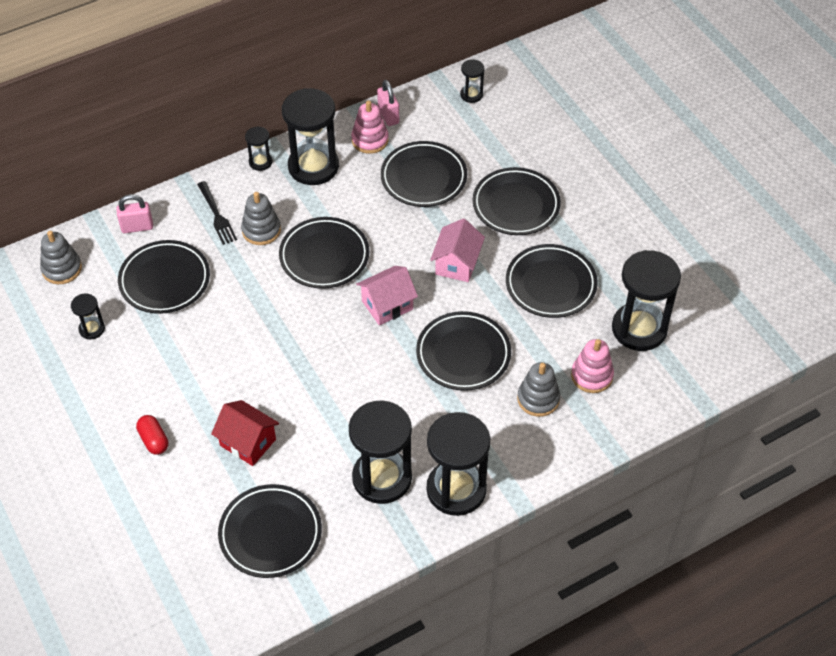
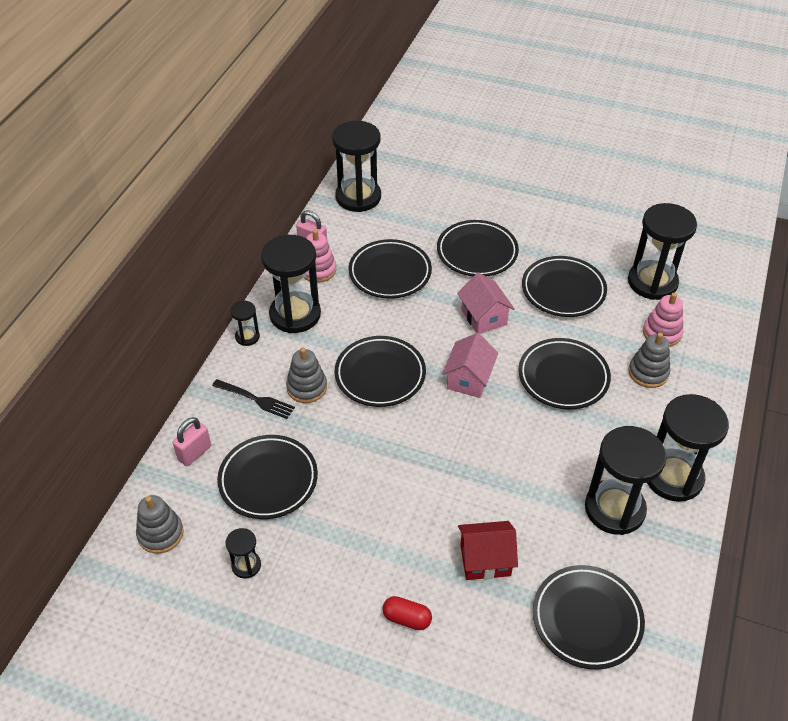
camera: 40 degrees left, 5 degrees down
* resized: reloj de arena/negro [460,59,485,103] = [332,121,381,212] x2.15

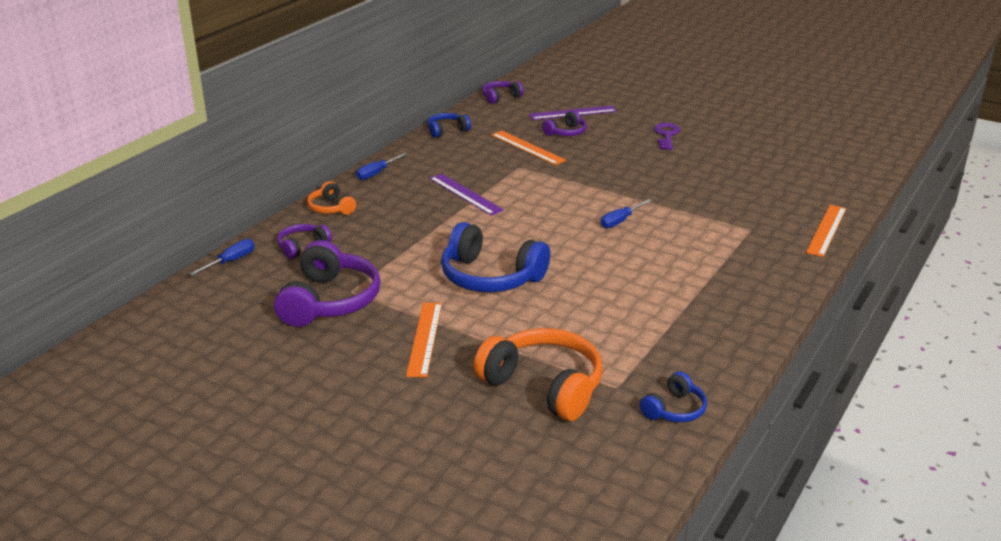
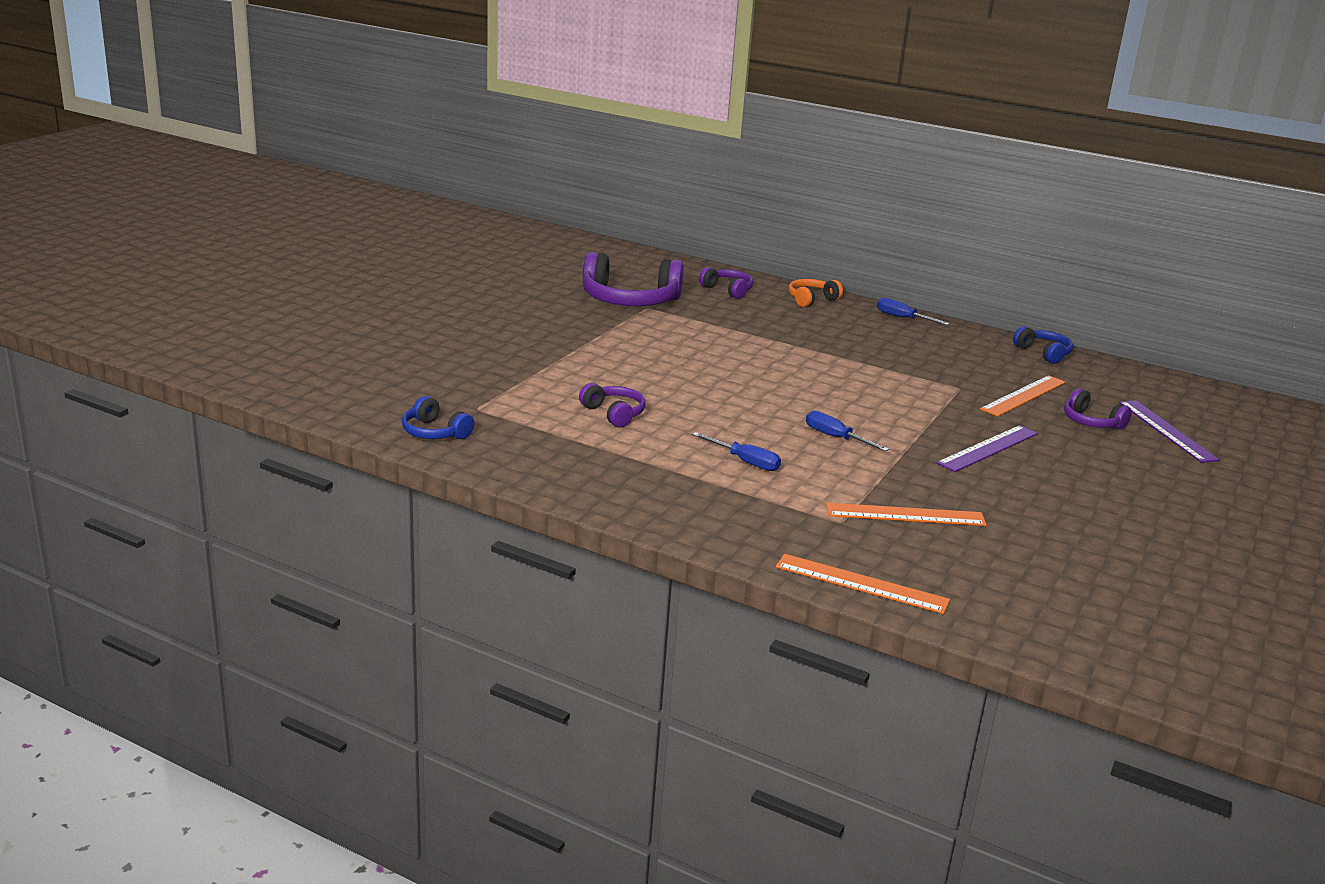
camera: 85 degrees right, 5 degrees down
* moved: auriculares/morado [482,81,524,104] to [579,383,646,427]
* removed: llave/morado [654,123,680,150]
* moved: regla/morado [429,174,504,216] to [937,425,1038,472]
* removed: auriculares/azul [441,222,550,292]
* moved: destornillador/azul [189,239,255,276] to [692,432,781,471]
* moved: regla/naranja [406,302,442,378] to [826,503,987,526]
* removed: auriculares/naranja [474,328,603,421]

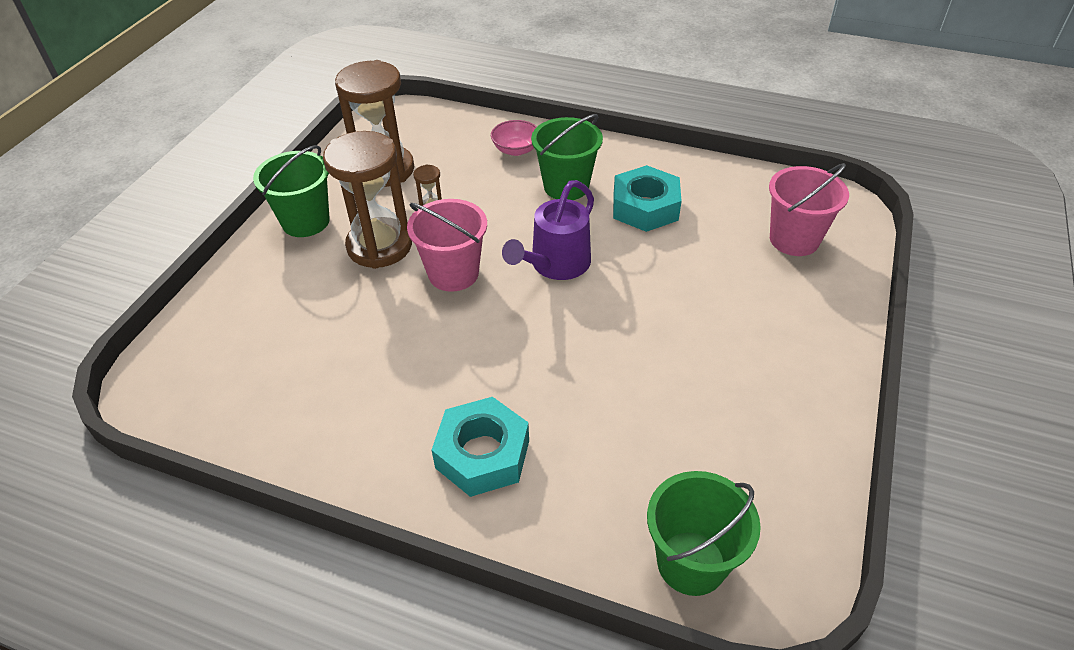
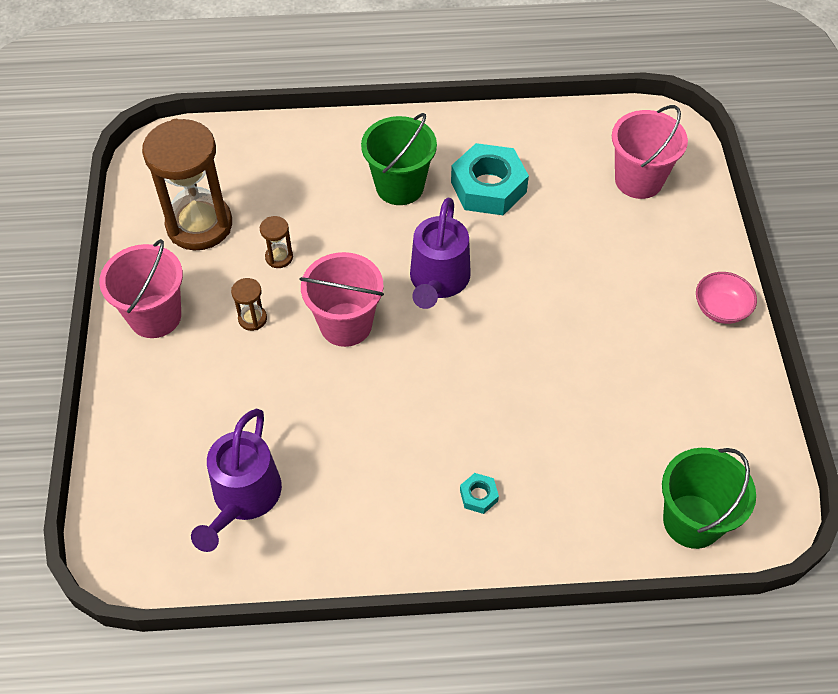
camera: 25 degrees left, 10 degrees up
* moved: cuenco/rosa [491,120,537,156] to [696,272,757,324]
* resized: reloj de arena/marrón [323,131,412,269] = [231,278,267,331] x0.41
* recoloured: balde/verde [253,145,330,237] to balde/rosa [99,239,183,338]
* resized: tuerca/turquesa [432,397,529,497] = [460,473,499,514] x0.43
* added: regadera/morado [191,409,282,552]

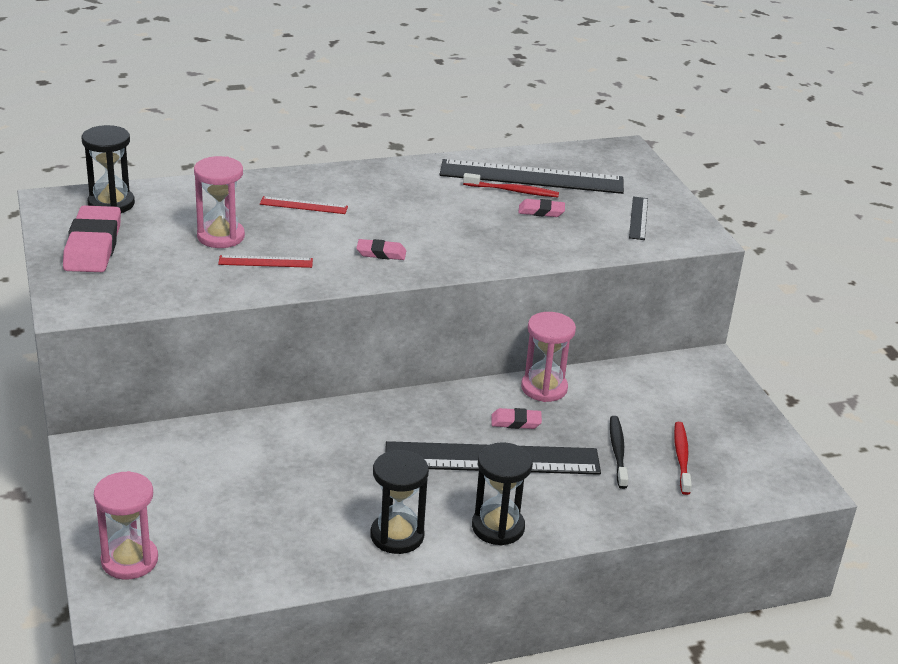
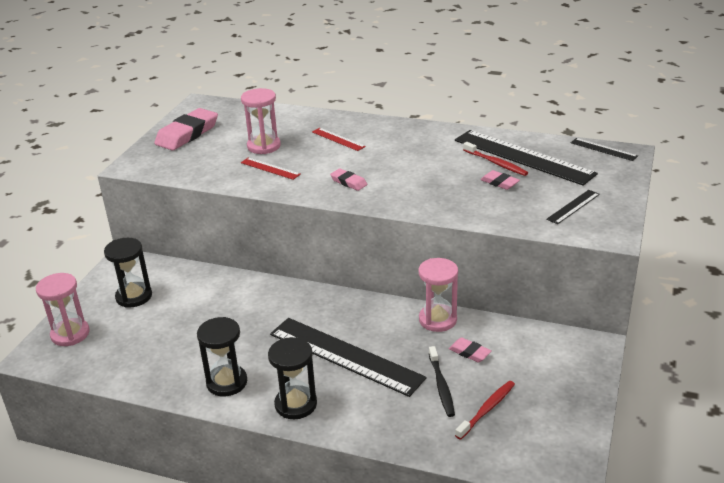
camera: 40 degrees right, 0 degrees up
* moved: reloj de arena/negro [82,125,135,213] to [104,238,152,308]
* moved: goma de borrar/rosa [491,408,542,429] to [449,338,492,362]
* turned: cepillo de dientes/negro [610,416,628,489] = [429,346,455,417] 135 degrees clockwise
* added: regla/negro [571,138,638,161]

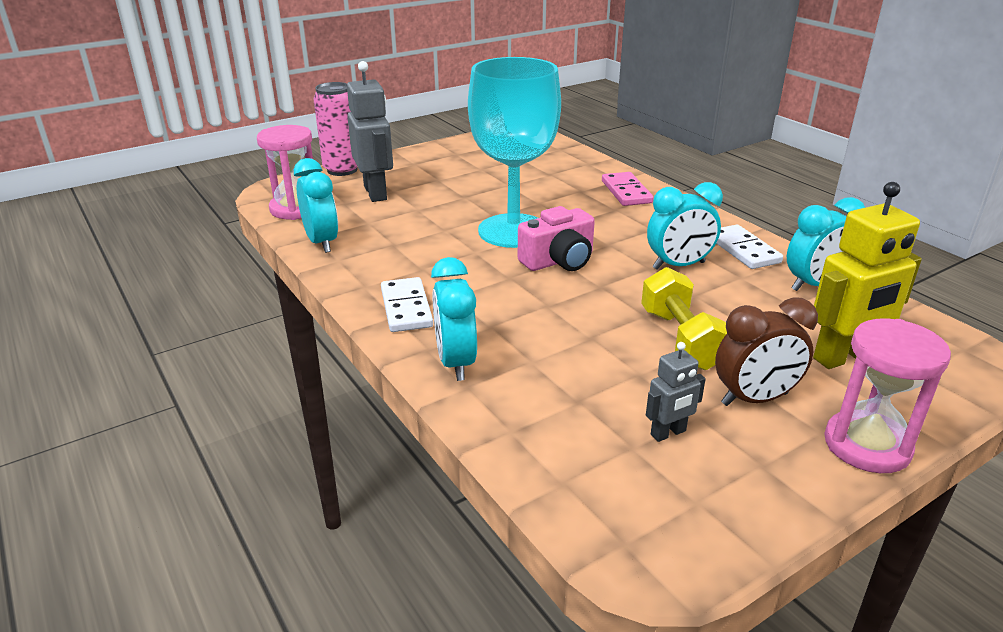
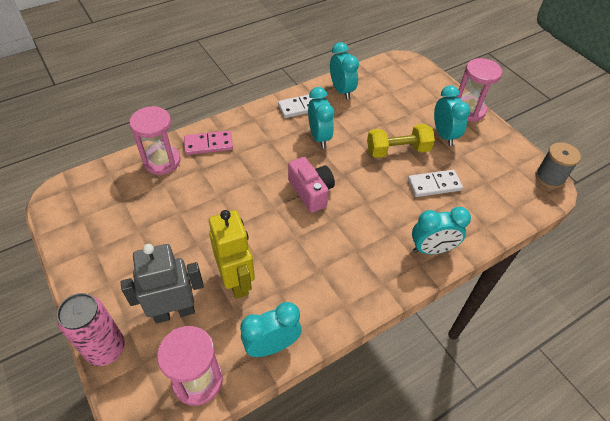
camera: 90 degrees left, 20 degrees up
* removed: copa/turquesa [468,57,561,248]
* moved: robot/amarillo [813,182,922,369] to [209,210,255,299]
* moved: ficha de dominó/blanco [381,277,433,332] to [408,170,463,197]
* recoloured: despertador/marrón [715,297,818,406] to despertador/turquesa [434,85,470,146]
* removed: robot/gris [646,342,706,442]
* added: reloj de arena/rosa [129,106,181,175]
* added: carrete/gris [535,142,581,188]

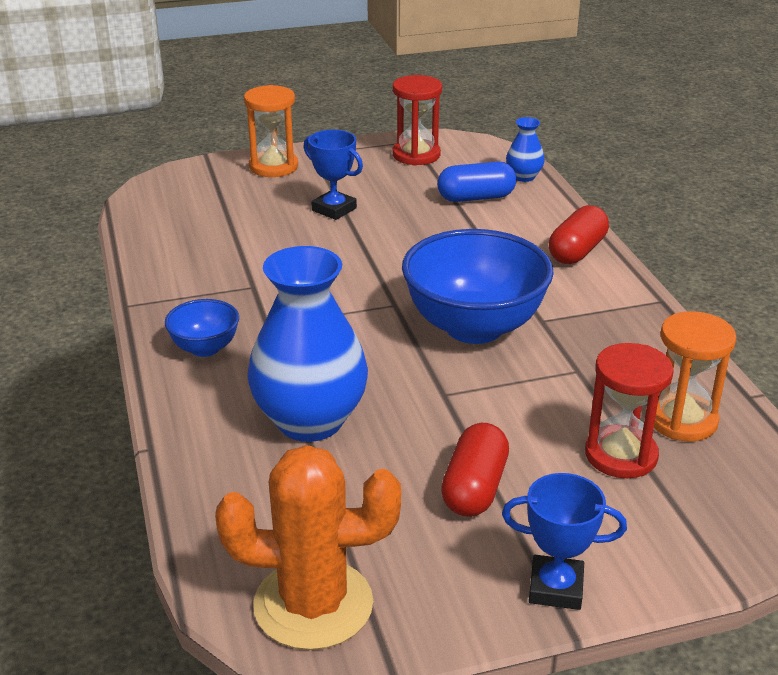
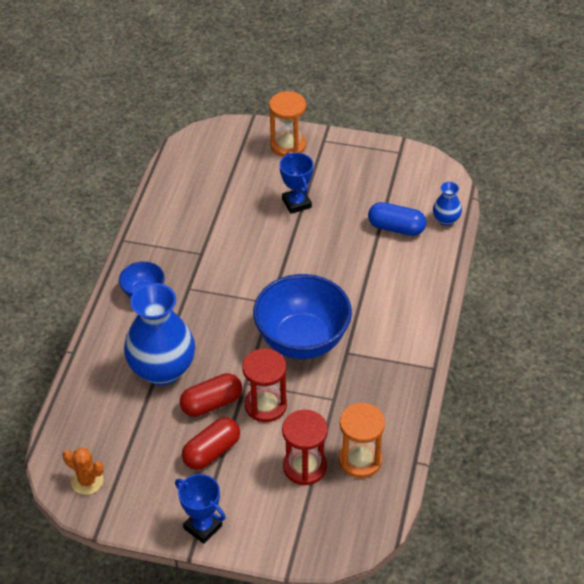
camera: 30 degrees right, 15 degrees up
* moved: reloj de arena/rojo [393,75,442,166] to [242,348,287,422]
* moved: cápsula/rojo [549,205,609,264] to [180,373,242,417]
* resized: cactus/naranja [215,445,401,650] = [63,448,104,495] x0.52

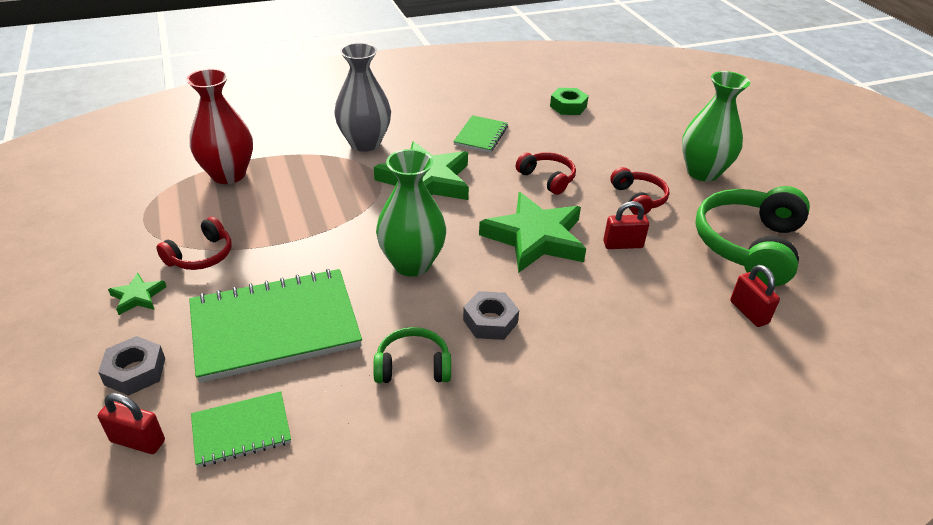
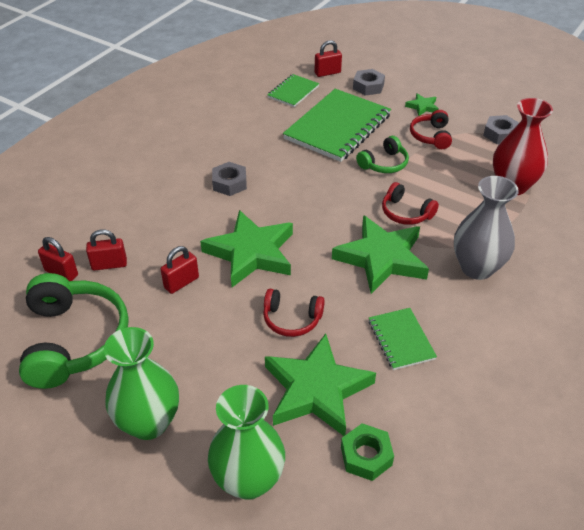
camera: 145 degrees right, 5 degrees up
* moved: florero/verde [376,149,446,277] to [208,385,285,500]
* moved: auriculares/rojo [610,167,669,215] to [382,182,439,225]
* moved: auriculares/verde [373,327,451,383] to [356,136,409,173]
* added: tuerca/gris [483,115,519,144]
* added: candado/rojo [86,229,127,271]
* added: estrella/verde [265,334,376,436]

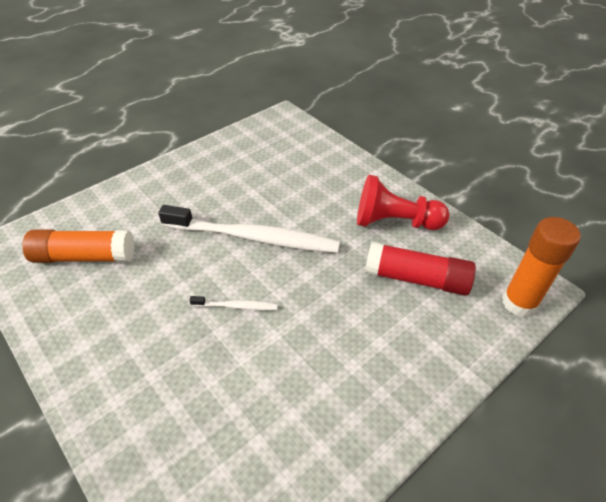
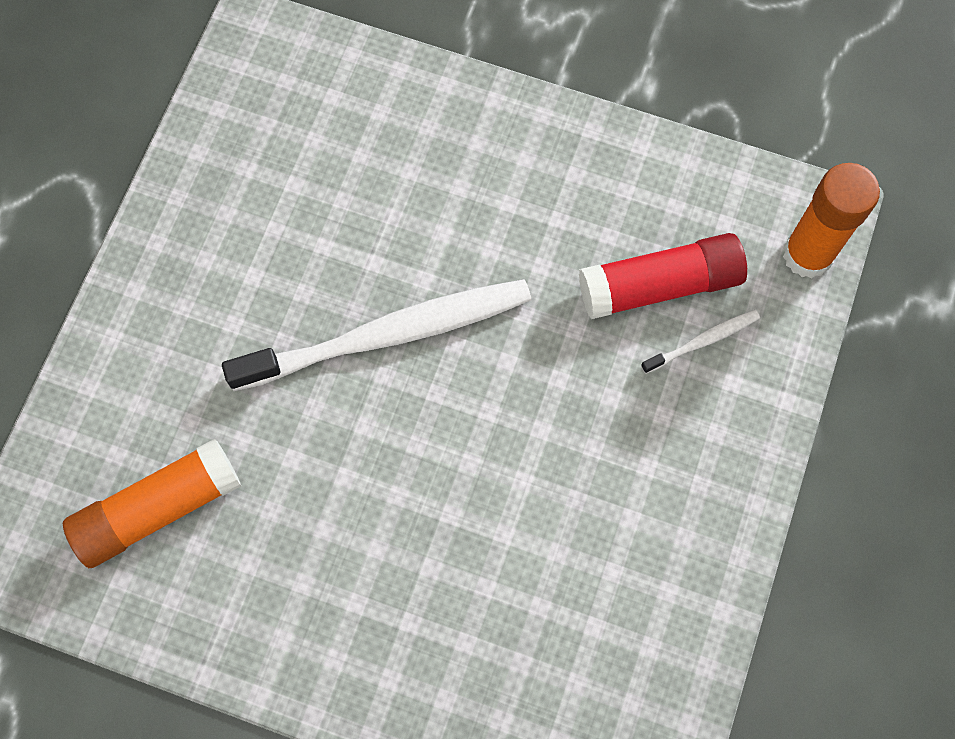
camera: 30 degrees left, 25 degrees up
* removed: peón/rojo [357,175,449,230]
* moved: cepillo de dientes/blanco [189,296,278,310] to [641,310,760,374]

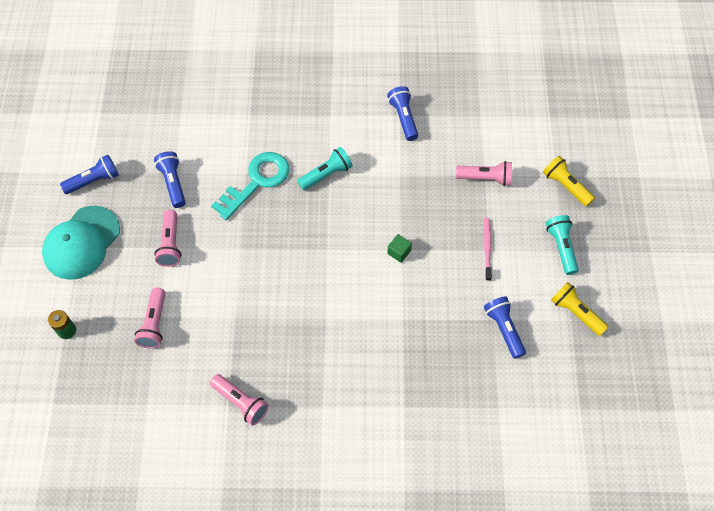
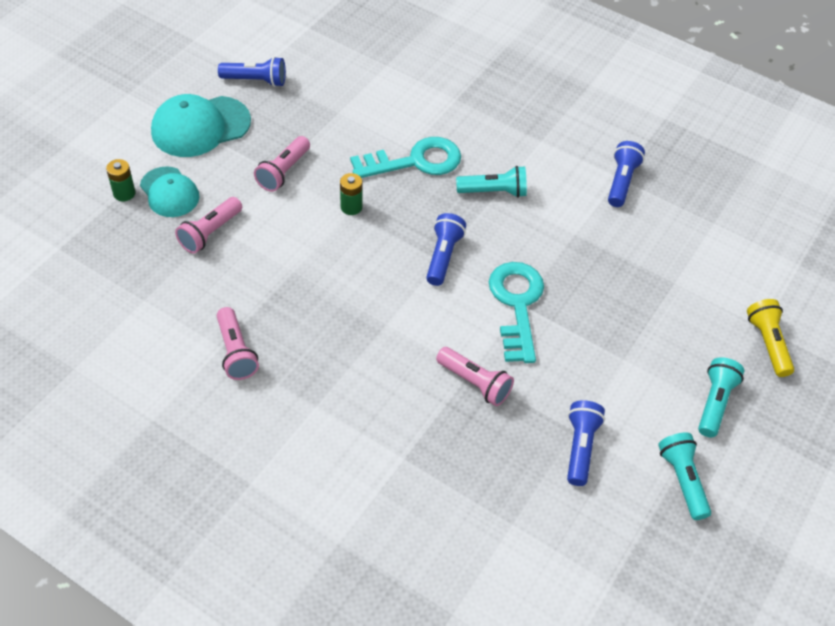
camera: 30 degrees right, 10 degrees down
* moved: lámpara de mano/azul [154,151,186,208] to [426,213,466,286]
* moved: lámpara de mano/rosa [456,161,512,186] to [436,347,514,406]
* removed: cepillo de dientes/rosa [483,218,492,281]
* replaced: cubo/verde [387,234,412,263] to llave/turquesa [489,262,544,363]
* recoloured: lámpara de mano/amarillo [551,282,608,336] to lámpara de mano/turquesa [658,432,711,520]
* added: gorra/turquesa [140,166,199,217]
* added: pila/verde [340,173,362,215]

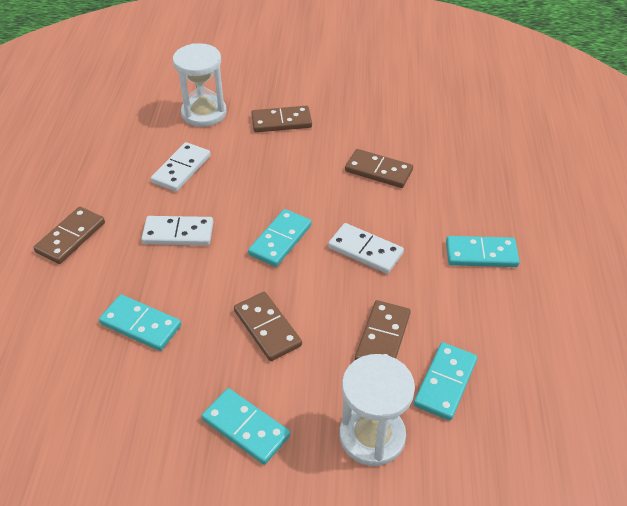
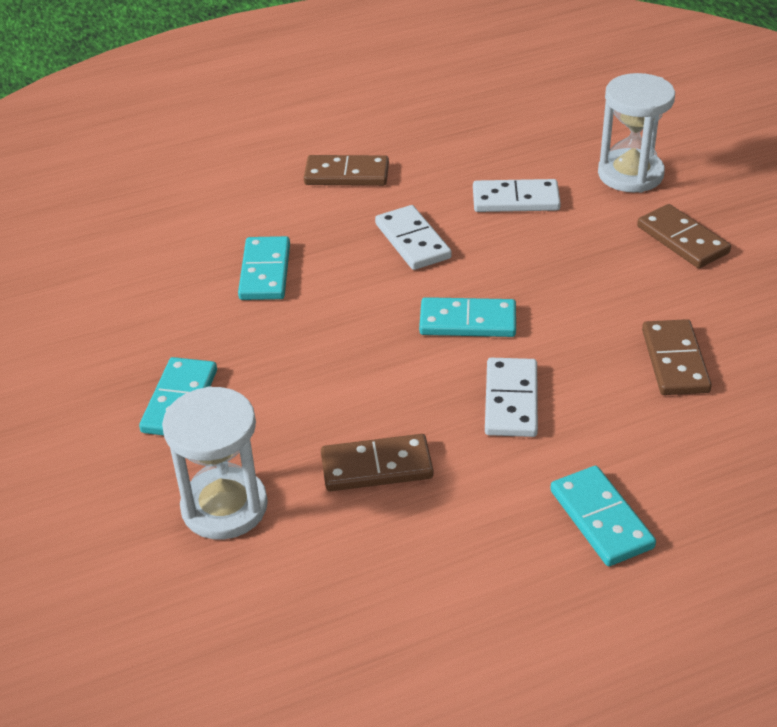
camera: 65 degrees right, 5 degrees down
* removed: ficha de dominó/marrón [234,292,302,361]
* removed: ficha de dominó/turquesa [414,342,477,421]

